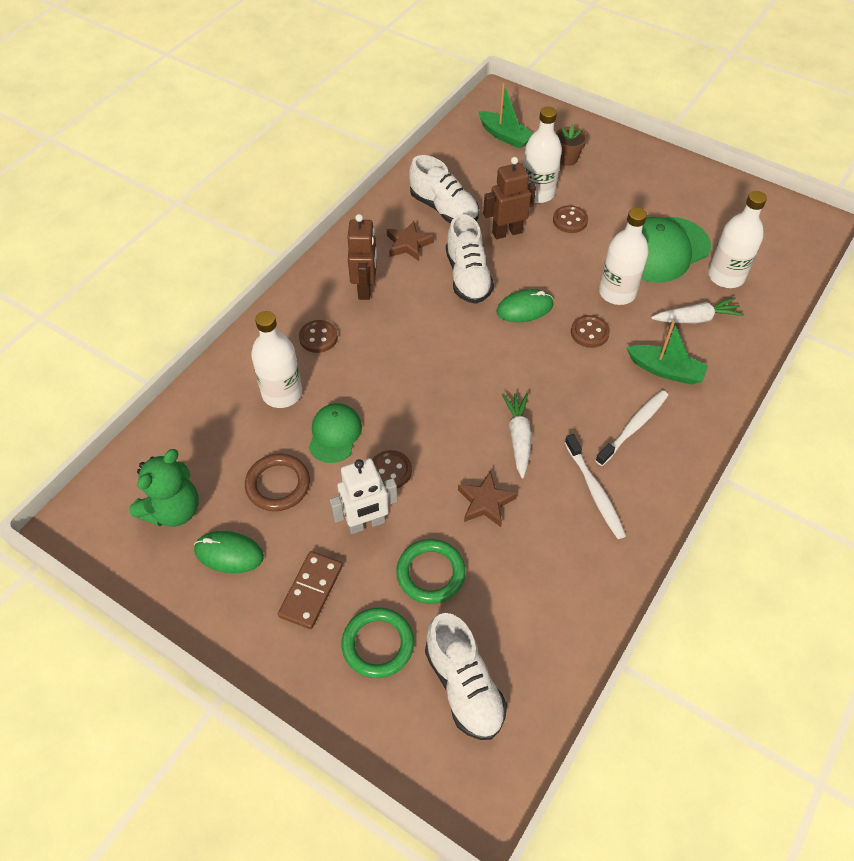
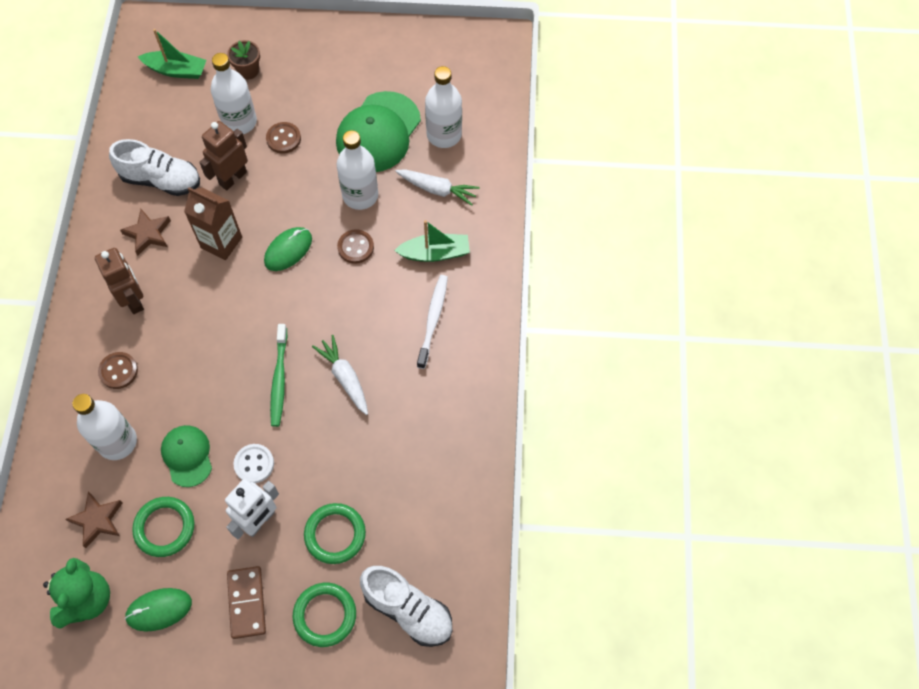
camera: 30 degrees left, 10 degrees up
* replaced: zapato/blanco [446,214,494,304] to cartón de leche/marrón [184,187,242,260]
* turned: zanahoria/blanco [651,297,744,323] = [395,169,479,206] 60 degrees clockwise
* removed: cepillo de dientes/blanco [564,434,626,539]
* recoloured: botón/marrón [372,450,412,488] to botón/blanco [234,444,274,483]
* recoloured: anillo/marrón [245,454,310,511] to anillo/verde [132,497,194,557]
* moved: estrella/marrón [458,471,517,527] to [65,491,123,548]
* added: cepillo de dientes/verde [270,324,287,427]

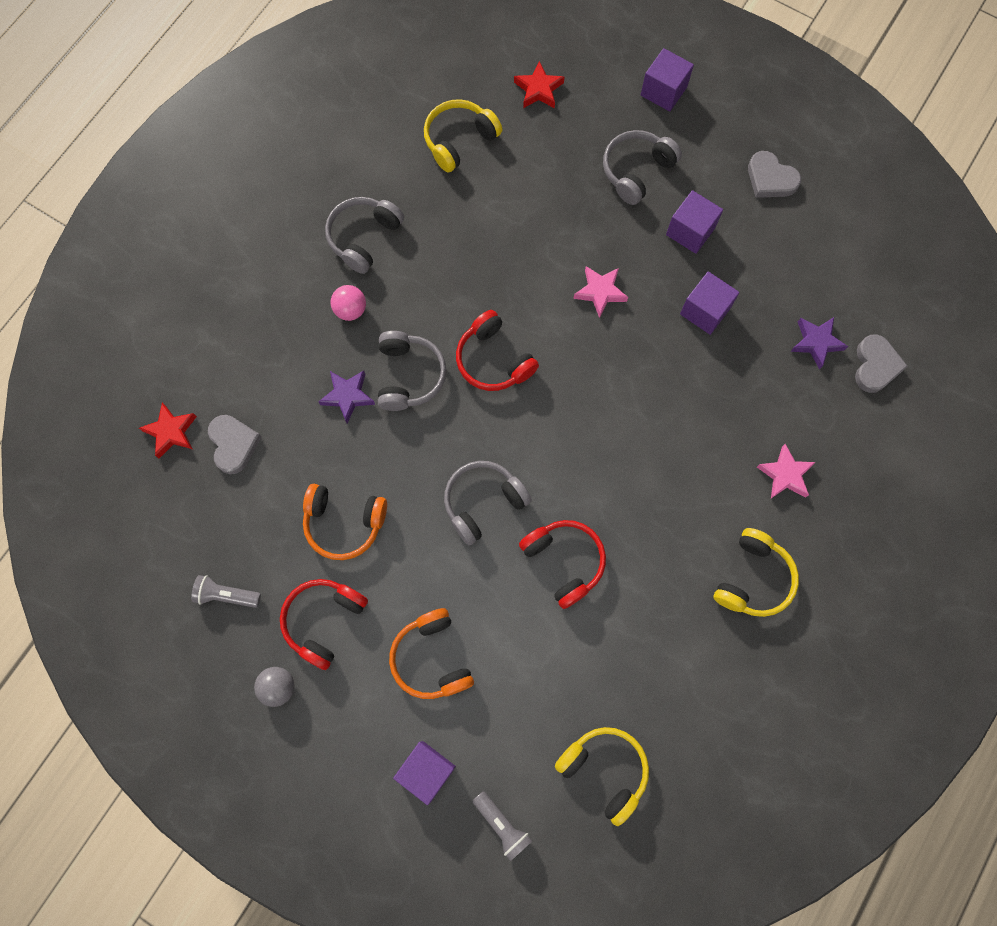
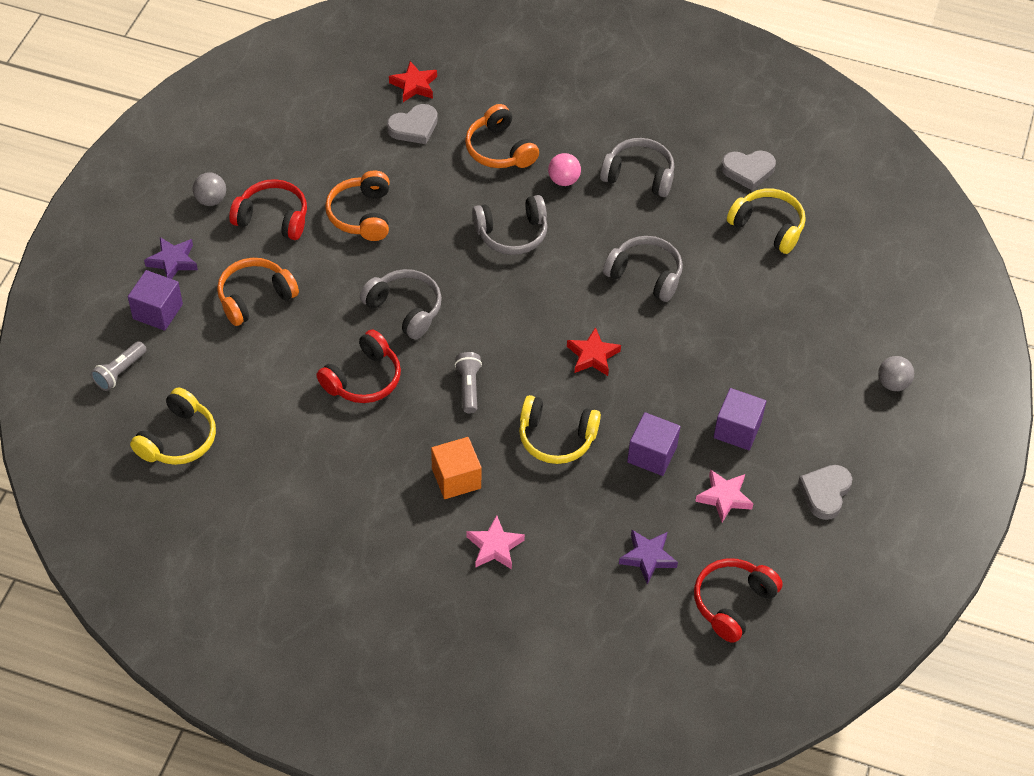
camera: 75 degrees right, 20 degrees down
* replaced: cubo/morado [641,48,694,112] to pelota/gris [878,356,914,391]
* moved: estrella/rojo [514,61,565,108] to [567,327,621,376]
* moved: auriculares/gris [603,130,682,205] to [603,236,683,302]
* moved: estrella/rosa [573,266,628,318] to [695,469,754,522]
* moved: auriculares/rojo [456,310,539,391] to [694,558,783,643]
* moved: corazón/gris [855,335,908,393] to [721,151,776,190]
* moved: estrella/morado [318,371,375,423] to [144,237,198,279]
* moved: auriculares/amarillo [713,528,799,617] to [519,395,601,464]
* moved: lámpara de mano/gris [191,575,261,608] to [455,352,482,414]
* added: auriculares/naranja [465,104,539,168]
* added: cubo/naranja [431,437,482,499]

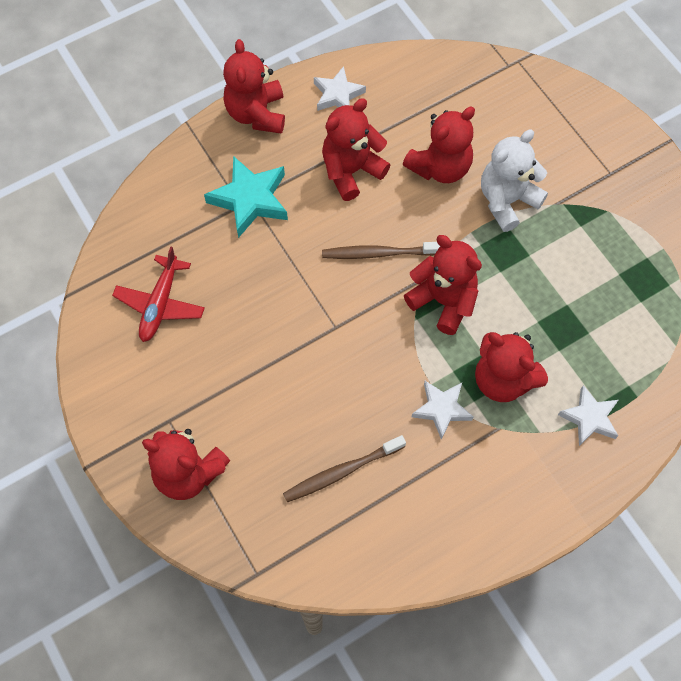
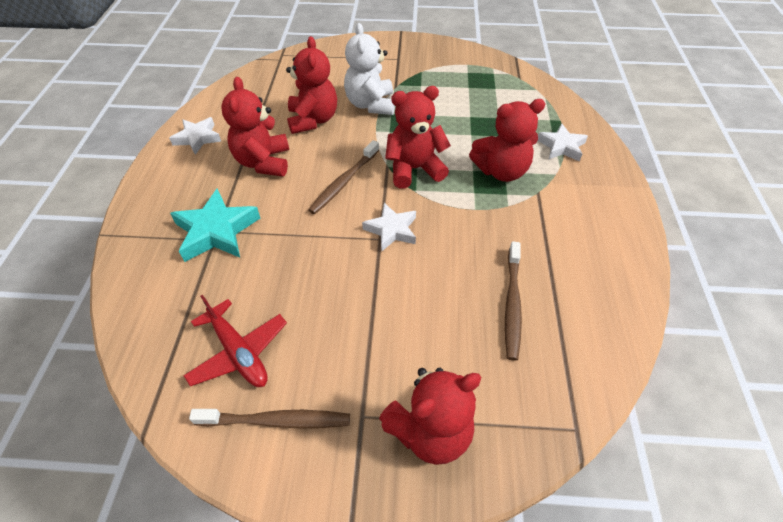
camera: 55 degrees left, 15 degrees down
* removed: osito/rojo [223,39,285,134]
* moved: estrella/blanco [412,381,473,440] to [362,203,416,252]
* added: cepillo de dientes/marrón [189,409,350,428]

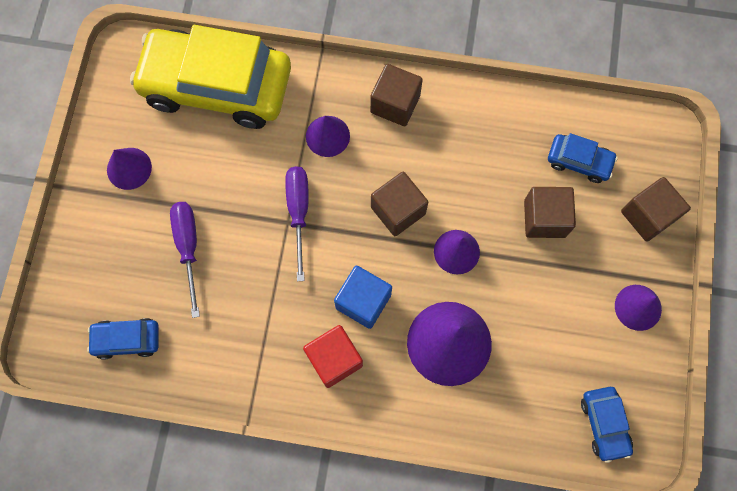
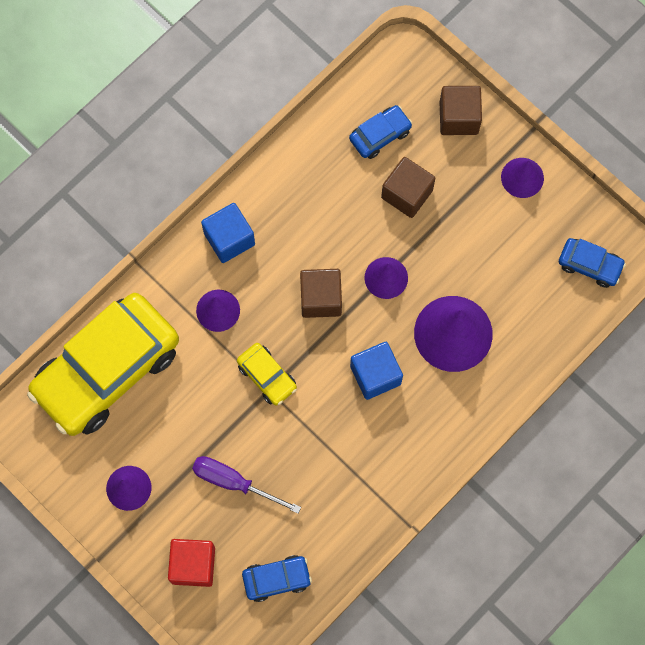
camera: 55 degrees left, 0 degrees up
* recoloured: cubo/marrón [370,64,423,126] to cubo/azul [201,203,255,263]
* replaced: destornillador/morado [285,166,309,281] to coche/amarillo [237,343,297,405]
* turned: coche/azul [87,318,159,359] = [242,555,312,602] 135 degrees counterclockwise
* moved: cubo/rojo [303,325,363,388] to [168,539,215,587]

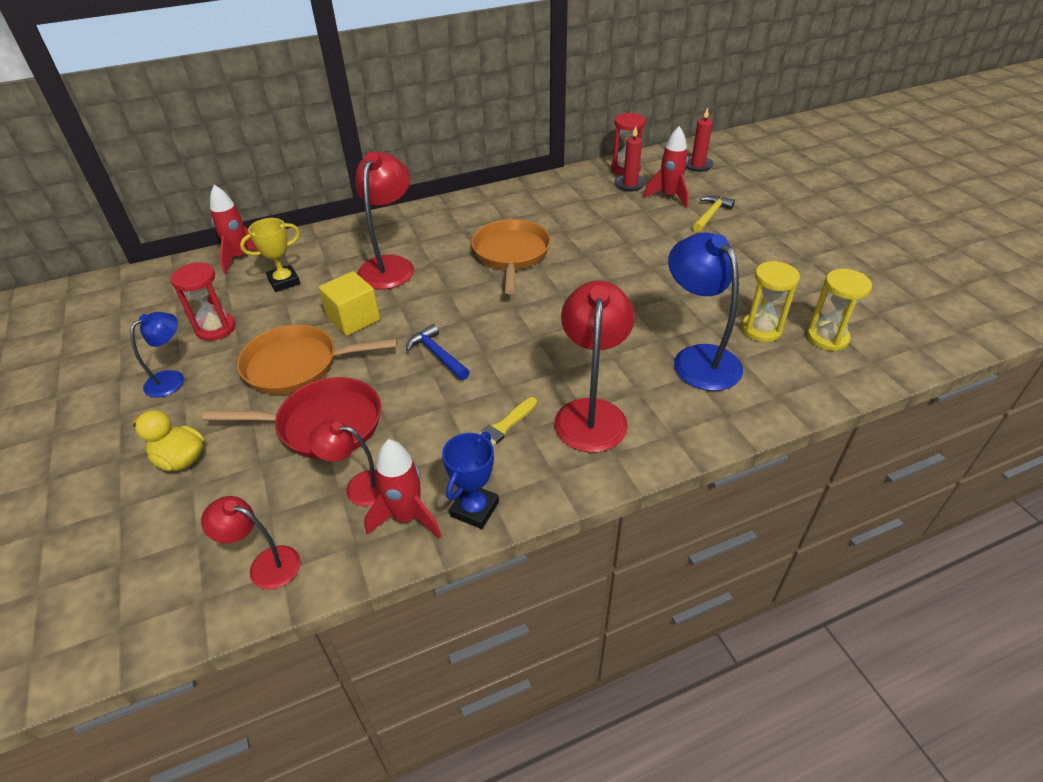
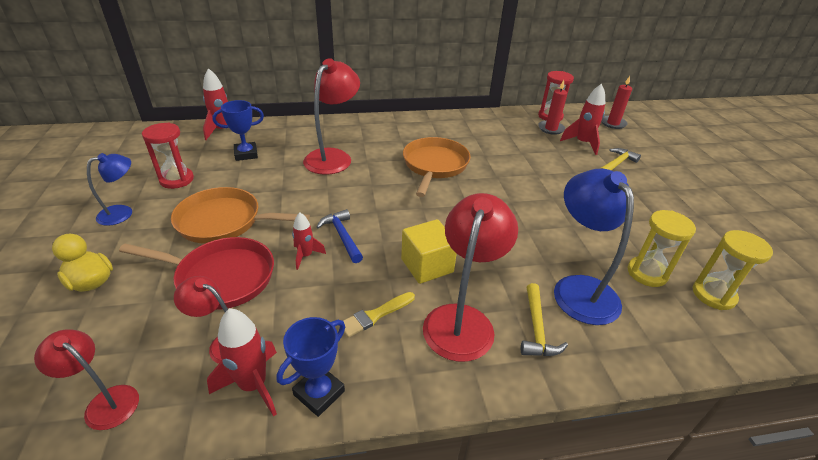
camera: 10 degrees right, 5 degrees down
* recoloured: trofeo/amarillo [240,218,300,292] to trofeo/azul [212,100,264,161]
* moved: cubo/amarillo [319,271,380,336] to [401,219,457,284]
* added: cohete/rojo [292,213,326,270]
* added: martillo/amarillo [521,283,568,356]

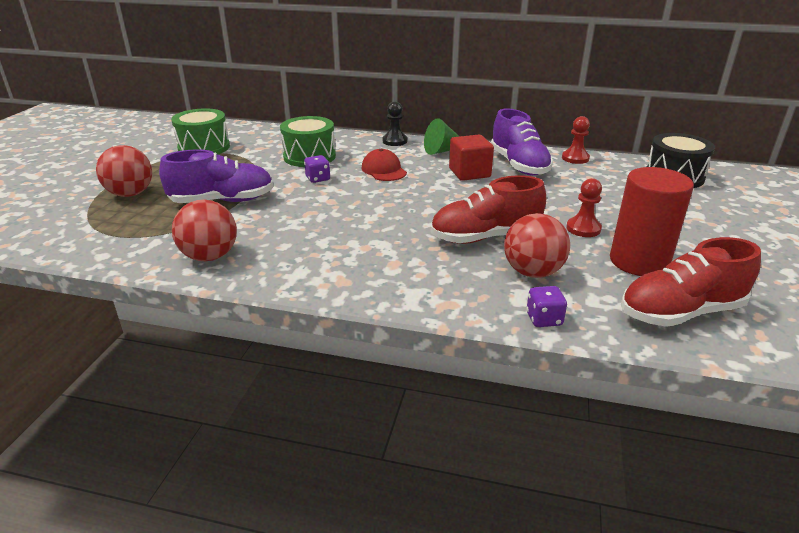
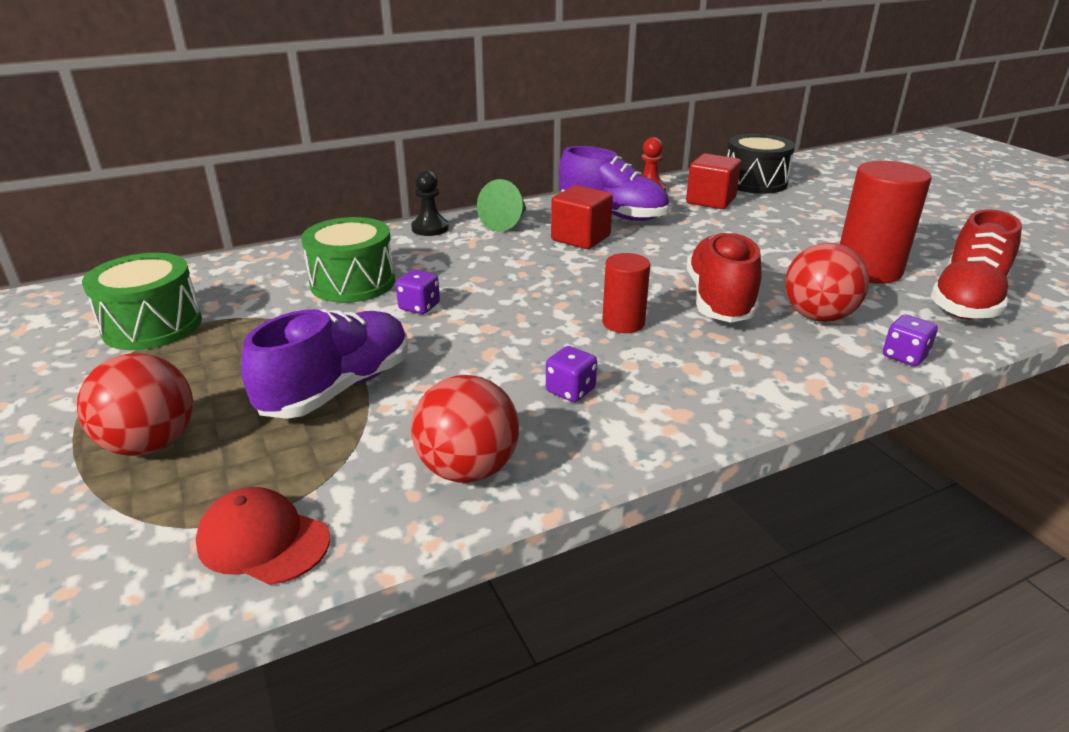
camera: 40 degrees left, 0 degrees up
* moved: gorra/rojo [362,149,407,181] to [196,487,330,585]
* turned: zapato/rojo [431,175,546,244] = [687,231,762,323] 150 degrees clockwise
* removed: peón/rojo [566,178,602,237]
* added: cubo/rojo [686,153,741,209]
* added: cilindro/rojo [602,253,650,333]
* added: dado/morado [546,346,597,402]

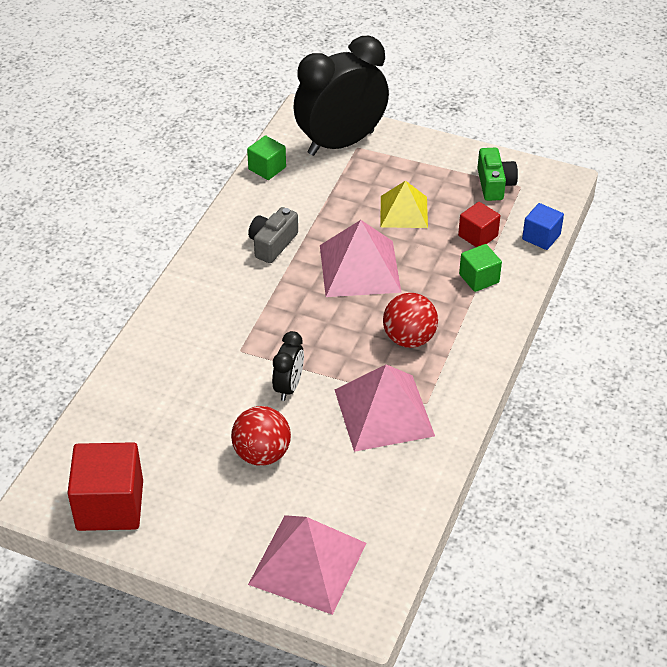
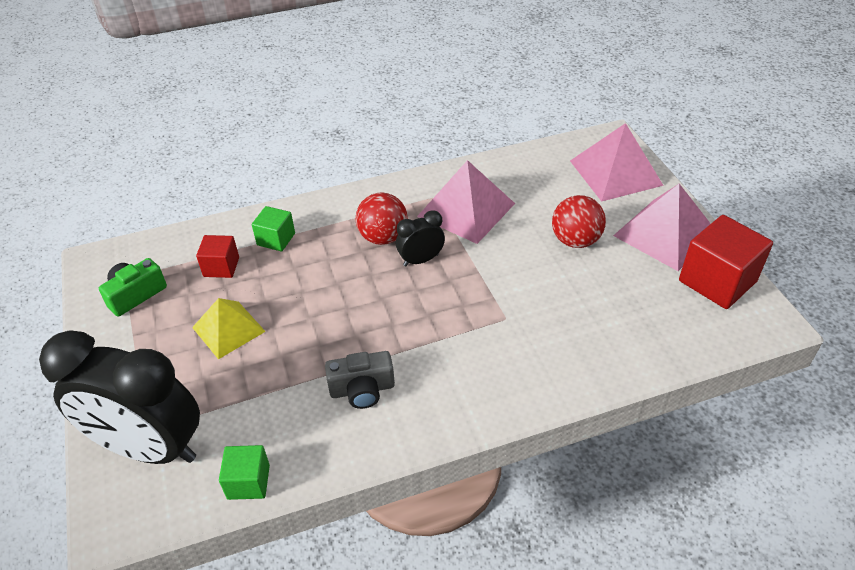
camera: 130 degrees left, 0 degrees up
* removed: cubo/azul [522,203,564,250]
* moved: pirámide/rosa [320,220,401,297] to [613,184,711,271]
* moved: despertador/negro [272,331,304,401] to [396,210,445,266]

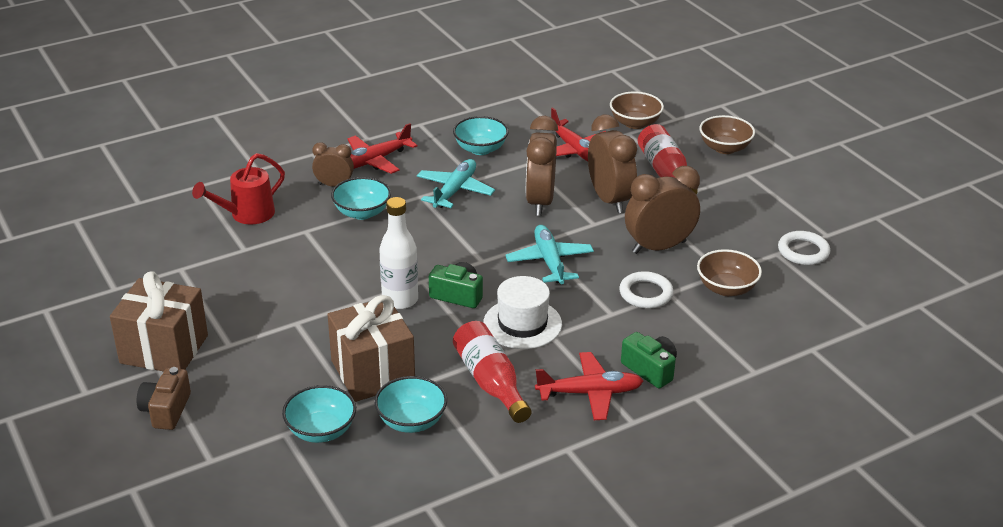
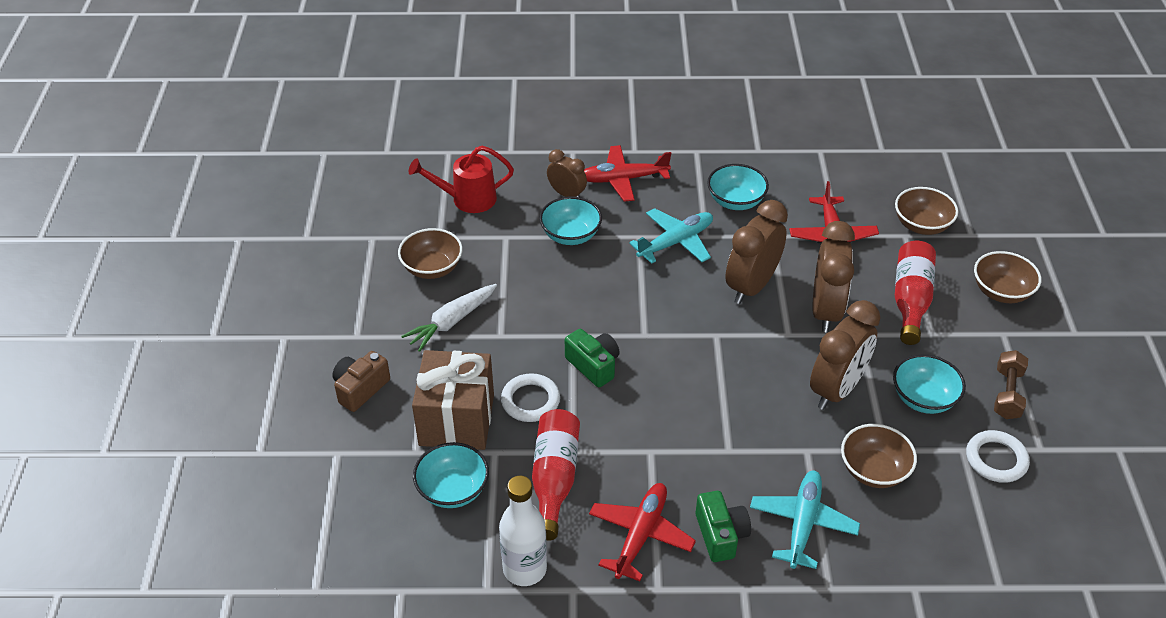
camera: 30 degrees right, 10 degrees up
* turned: despertador/marrón [625,166,700,254] = [810,300,881,410] 120 degrees clockwise
* moved: botella/blanco [379,197,418,309] to [499,476,547,586]
* moved: avión/turquesa [505,225,594,284] to [750,470,860,569]
* removed: regalo/marrón [110,271,208,371]
* moved: anillo/blanco [619,271,674,308] to [501,373,560,422]
* removed: sombrero/blanco [483,276,562,349]
* turned: avión/rojo [535,352,643,420] = [589,483,696,581] 90 degrees counterclockwise
* moved: cámara/marrón [137,367,191,430] to [332,351,390,412]
* moved: cuenco/turquesa [282,385,356,443] to [893,354,966,414]
* added: cuenco/marrón [398,228,463,279]
* added: zanahoria/blanco [401,284,497,352]
* added: mancuerna/marrón [994,350,1028,419]

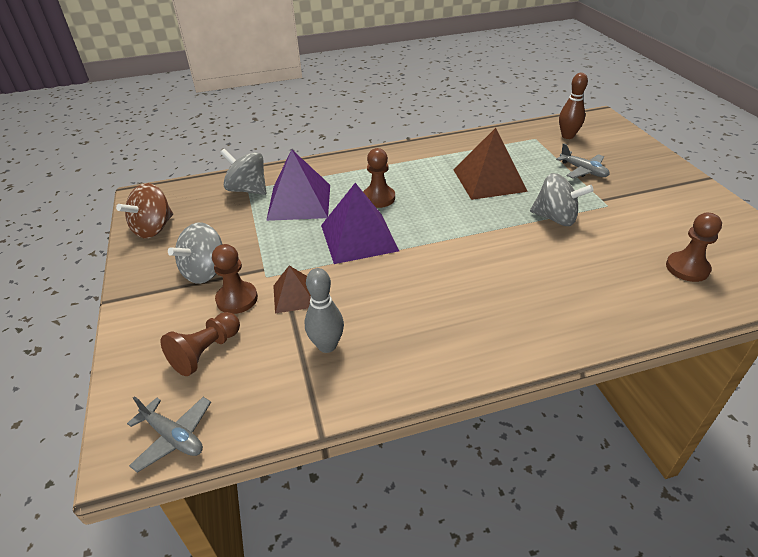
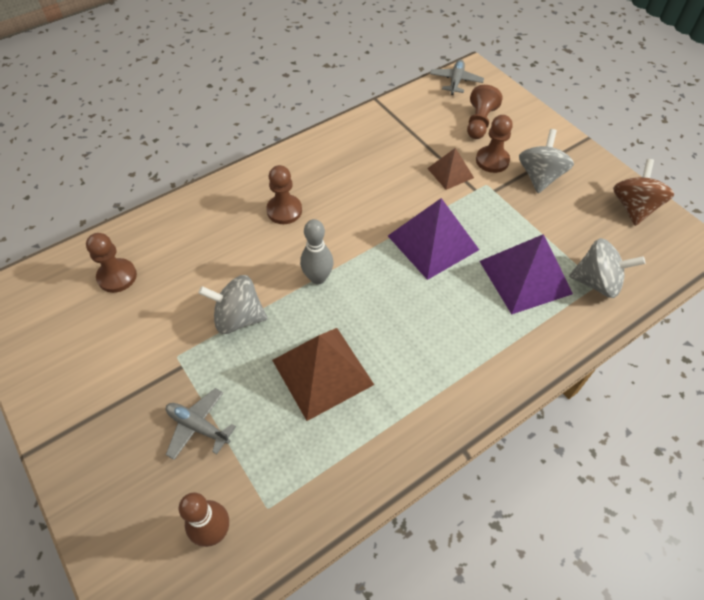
camera: 160 degrees right, 15 degrees up
* moved: peón/marrón [363,148,395,208] to [266,165,302,224]
* moved: bolo/gris [305,268,344,353] to [300,219,334,284]
* turned: avión/gris [127,396,211,473] = [430,59,484,95] 90 degrees clockwise

